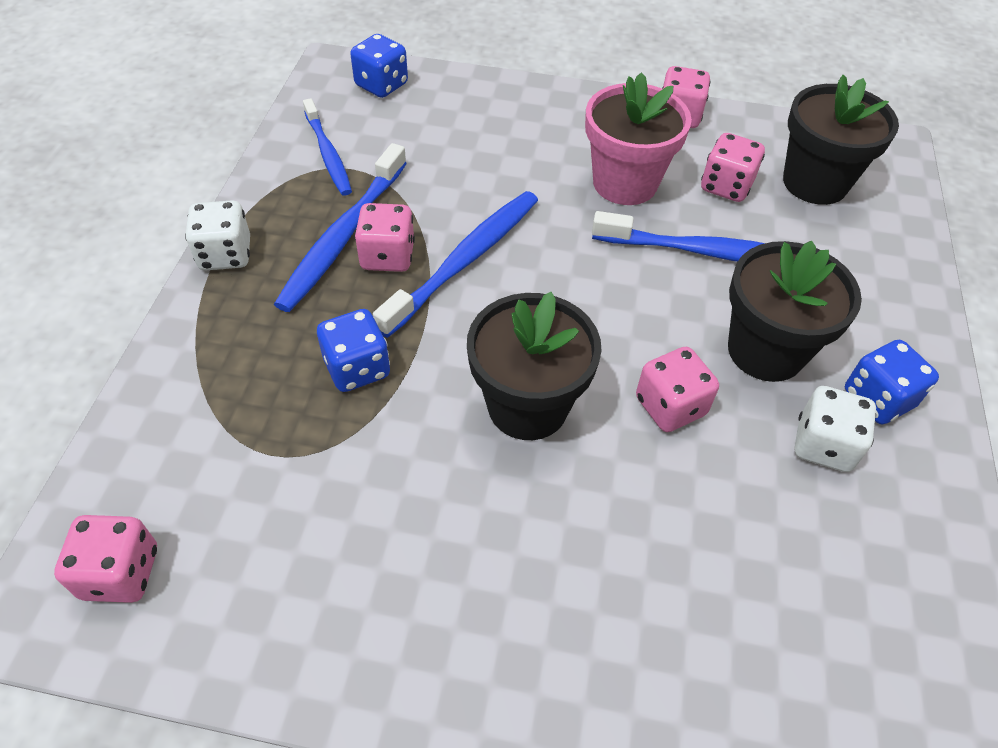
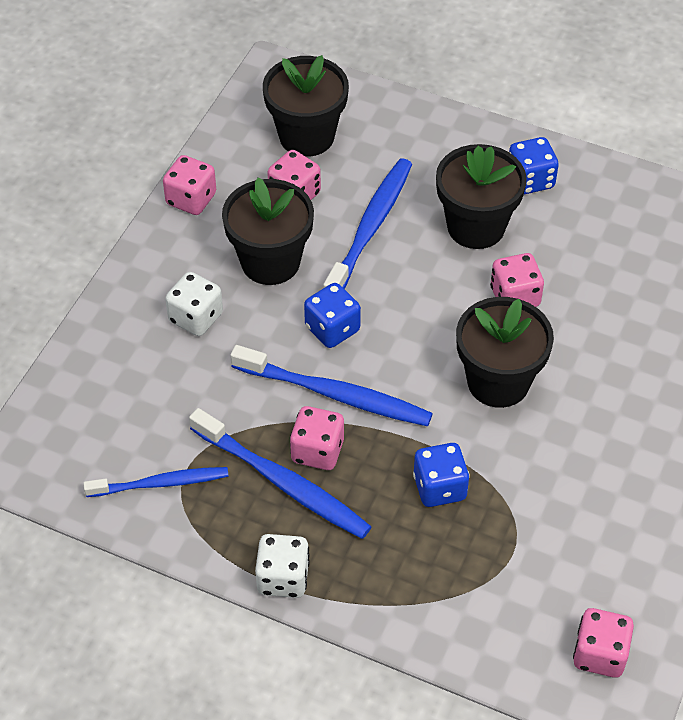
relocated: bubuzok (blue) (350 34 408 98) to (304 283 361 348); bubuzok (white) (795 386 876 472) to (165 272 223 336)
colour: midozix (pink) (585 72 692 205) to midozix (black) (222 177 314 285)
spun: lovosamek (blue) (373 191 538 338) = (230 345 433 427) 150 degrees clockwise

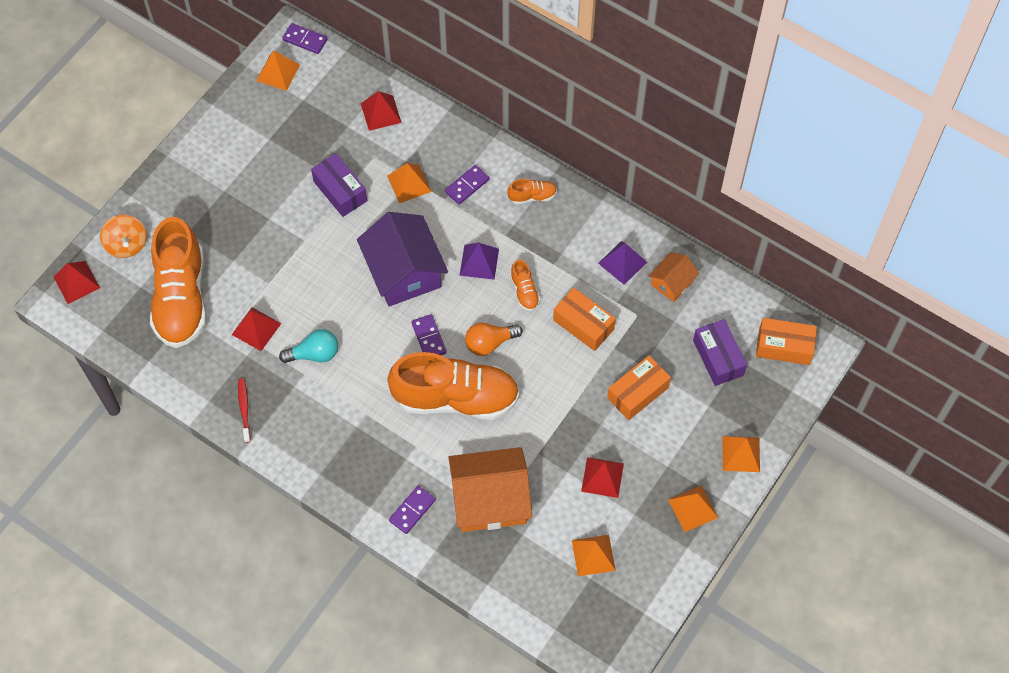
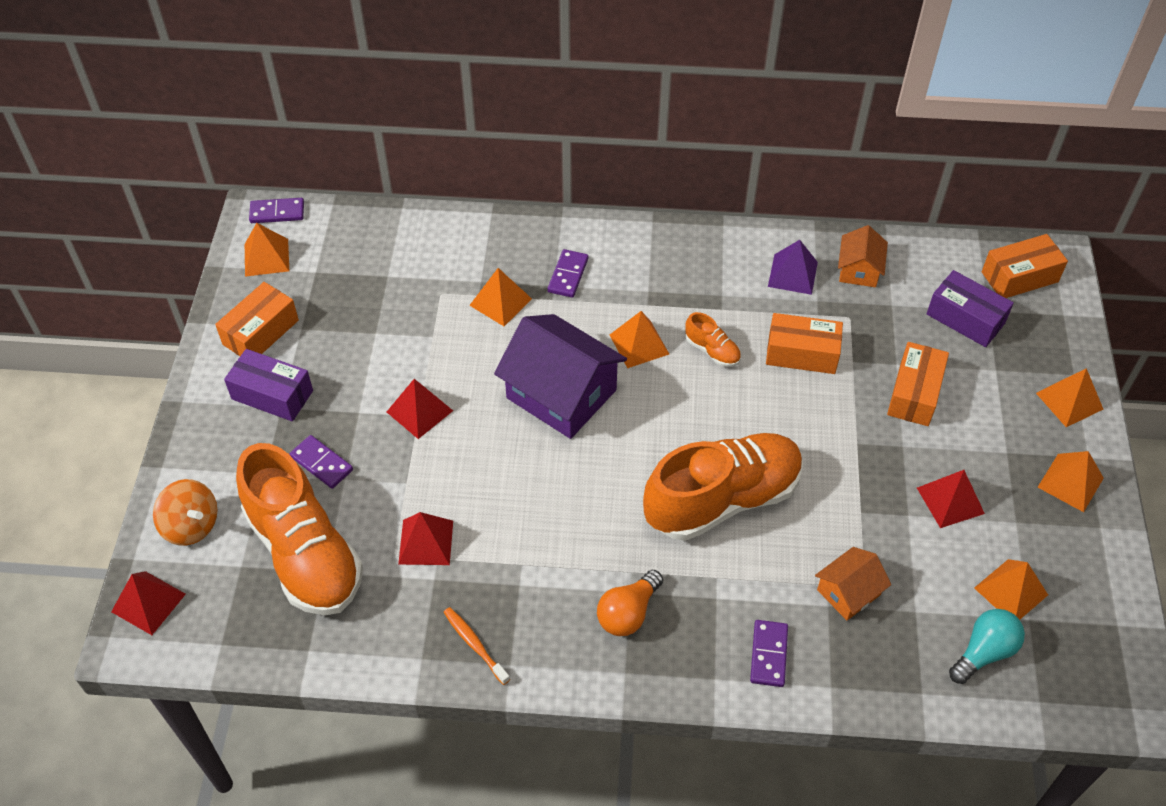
missing: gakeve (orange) (508 179 557 204)
appeared: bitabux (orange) (215 282 299 356)
relocated: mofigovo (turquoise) (279 329 338 363) to (949 609 1025 684); bitabux (purple) (311 153 367 217) to (224 349 313 421); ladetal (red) (361 91 402 131) to (387 379 453 439); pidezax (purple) (411 314 447 355) to (290 435 353 489); mofigovo (orange) (465 323 523 356) to (597 570 663 636)
colour: lovosamek (red) (238 378 251 443) to lovosamek (orange) (443 607 510 685); ladetal (purple) (460 243 499 280) to ladetal (orange) (610 311 669 368)
size: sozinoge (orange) (448 447 532 532) = (815 547 891 620) x0.52

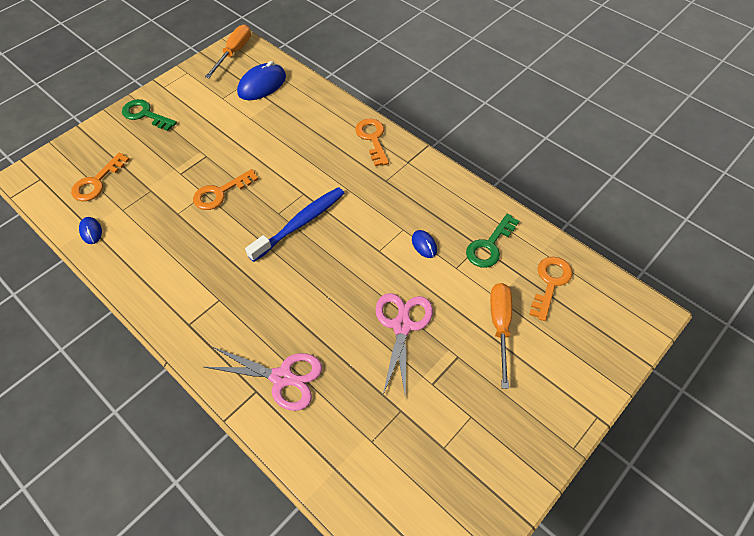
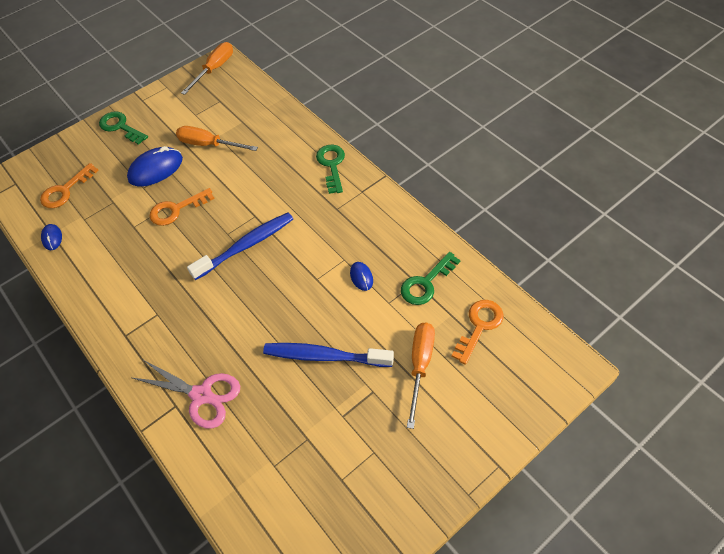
appeared: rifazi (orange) (176 126 258 151)
relocated: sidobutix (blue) (237 61 286 100) to (127 146 183 186)
exchanged: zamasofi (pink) (376 293 433 400) to lovosamek (blue) (263 343 394 367)
colour: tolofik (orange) (355 118 389 166) to tolofik (green) (316 145 345 194)

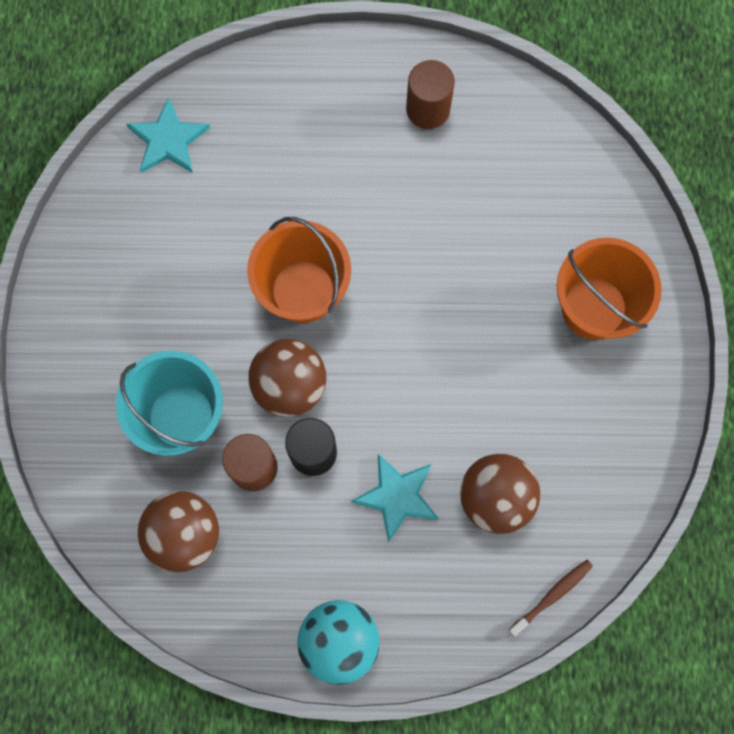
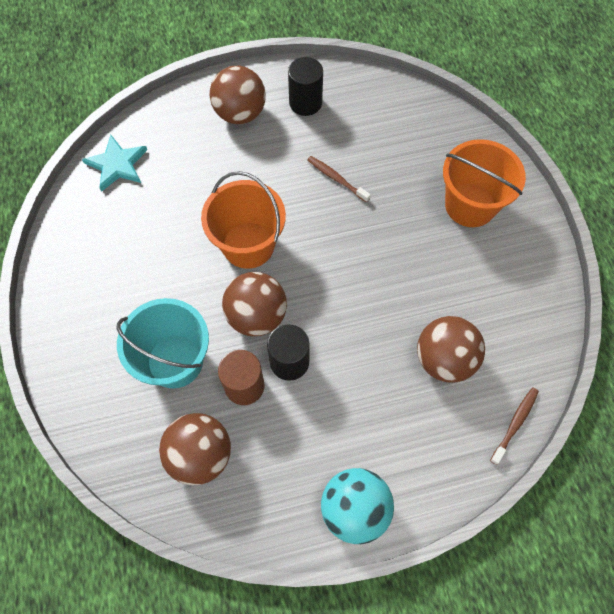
missing: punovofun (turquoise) (351 454 439 543)
appeared: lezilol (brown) (210 66 266 124); lovosamek (brown) (307 156 371 203)
colour: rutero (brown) (406 60 455 129) to rutero (black) (288 57 323 116)

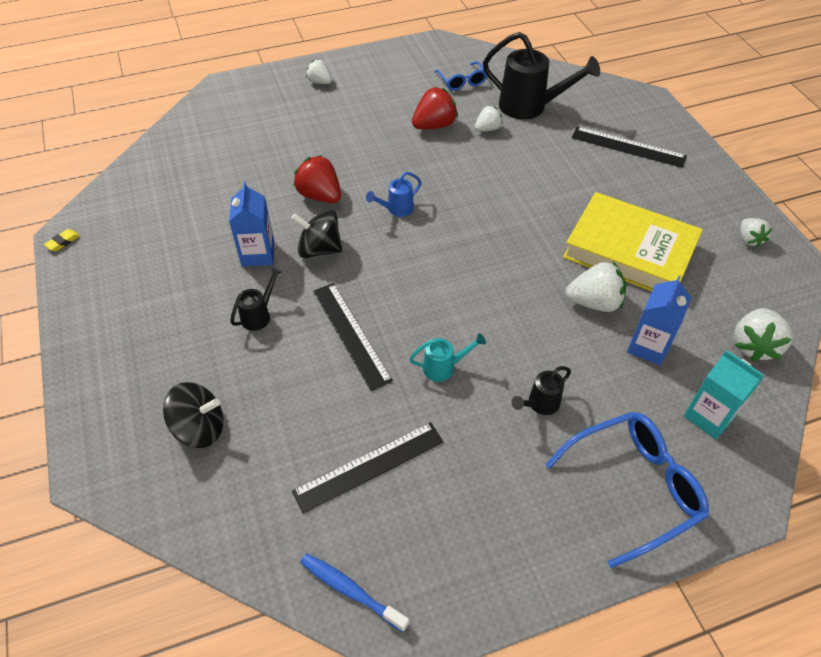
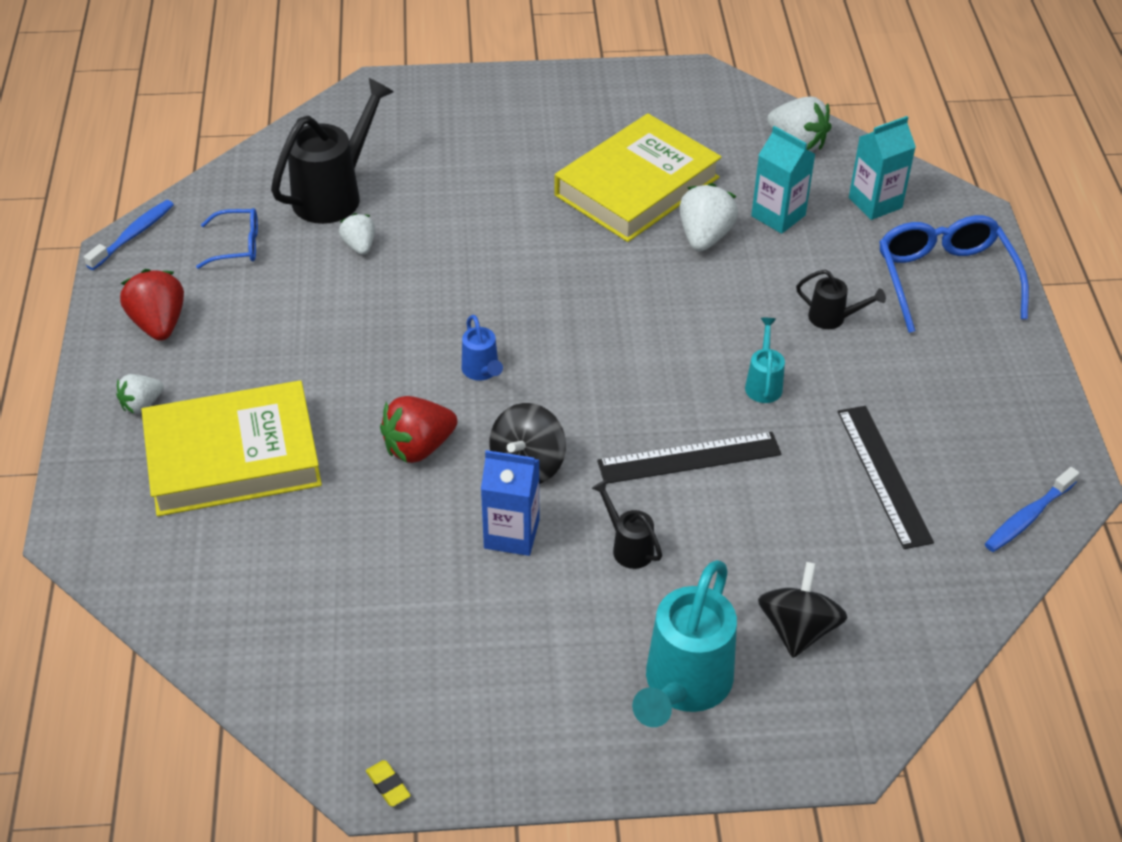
missing: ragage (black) (572 126 687 168); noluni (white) (741 218 773 247)
appeared: lovosamek (blue) (84 200 174 270); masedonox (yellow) (141 380 322 516); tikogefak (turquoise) (632 560 737 727)
relocated: noluni (red) (412 87 458 129) to (120 269 184 341)
colour: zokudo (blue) (627 276 692 366) to zokudo (turquoise) (751 126 815 234)
spun: tikogefak (black) (512 366 571 415) = (796 270 886 329) 45 degrees counterclockwise

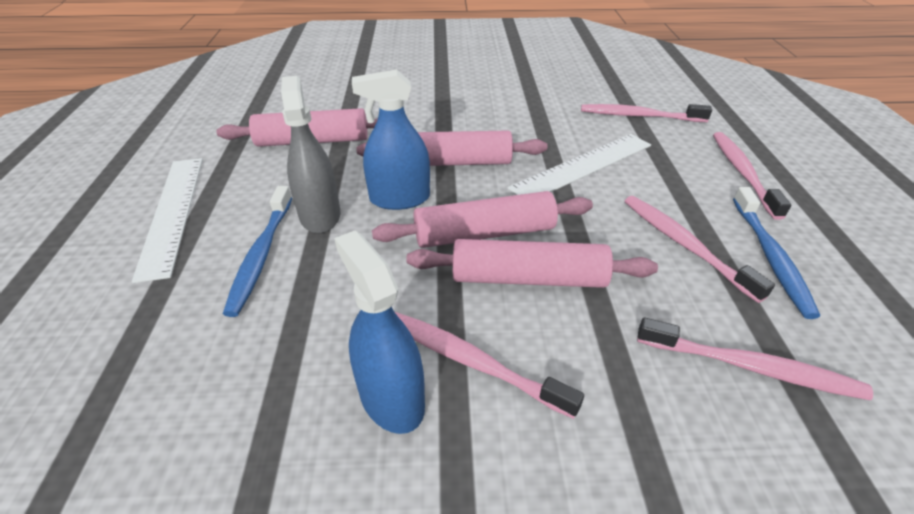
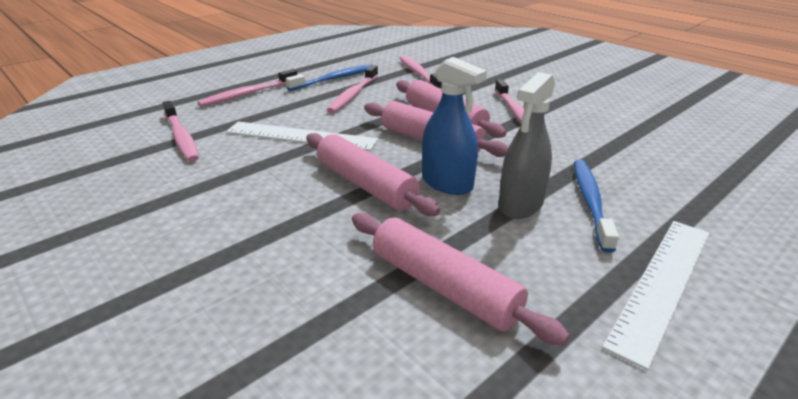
missing: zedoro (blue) (334 230 425 434)
spun: lovosamek (blue) (223 186 292 317) = (574 160 619 253) 45 degrees counterclockwise

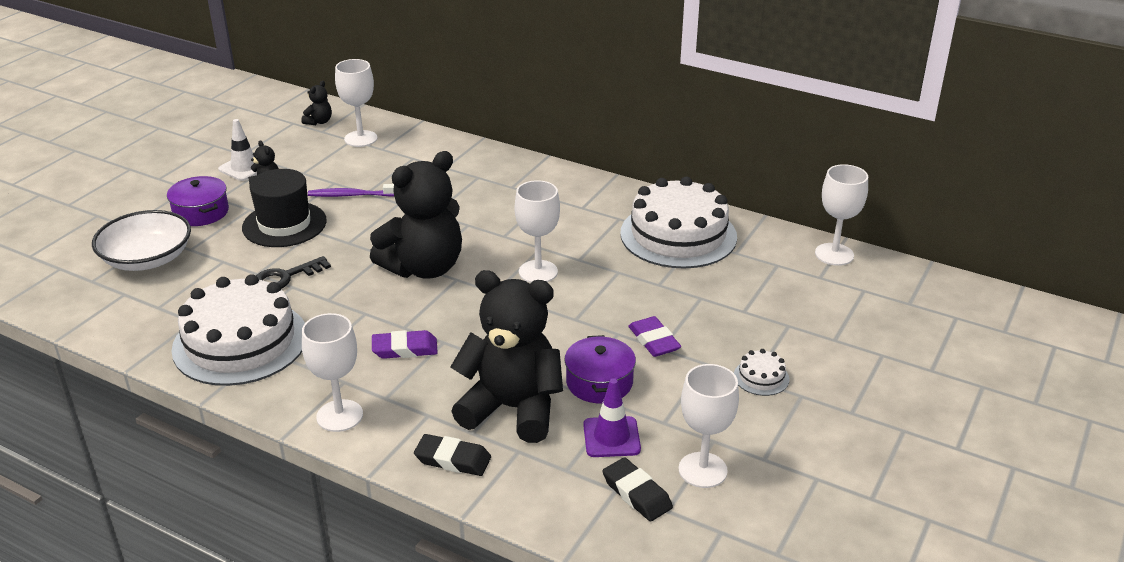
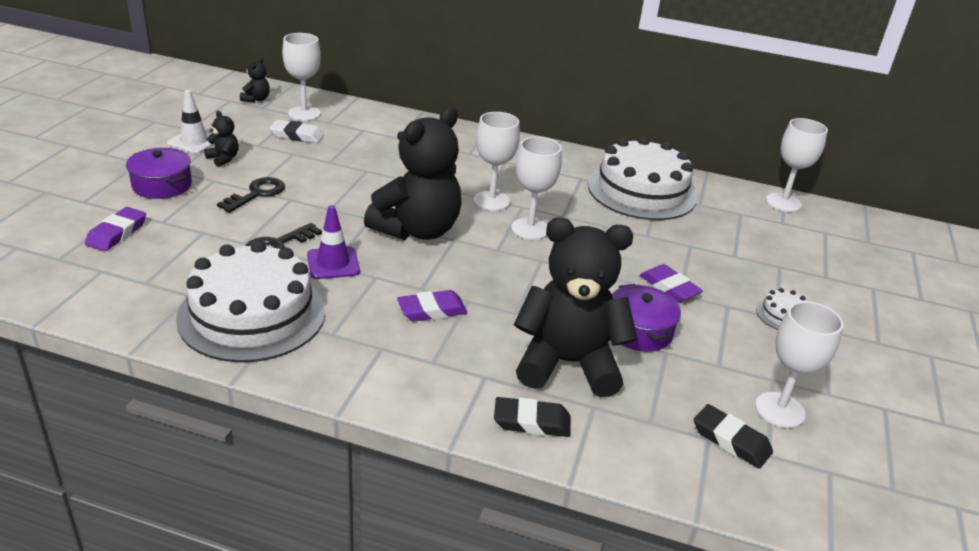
missing: lovosamek (purple) (308 184 394 197)
appeared: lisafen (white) (269 120 324 143)
relocated: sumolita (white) (302 313 363 432) to (474 112 520 211); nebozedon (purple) (583 378 641 457) to (307 205 360 279)
exchanged: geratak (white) (92 210 191 271) to lisafen (purple) (85 207 146 251); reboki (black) (242 169 327 247) to tolofik (black) (217 177 285 213)

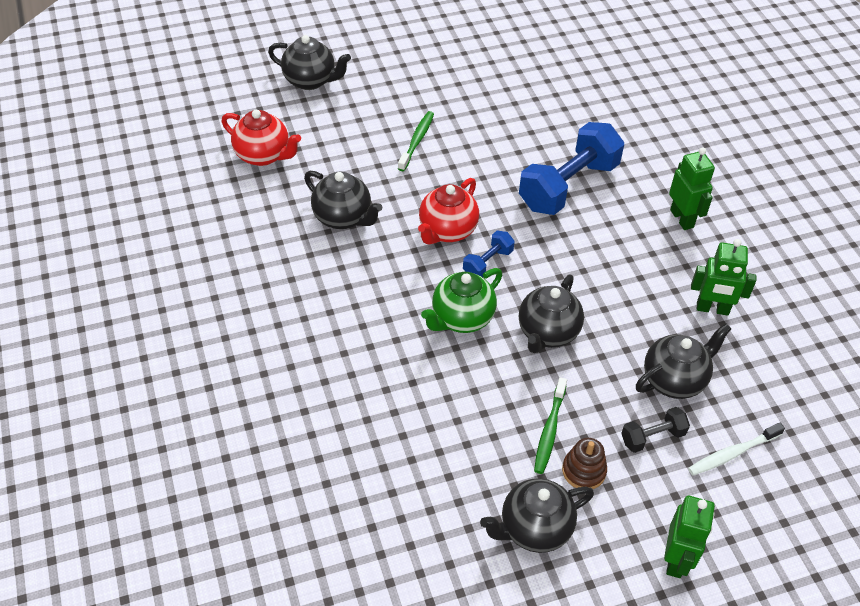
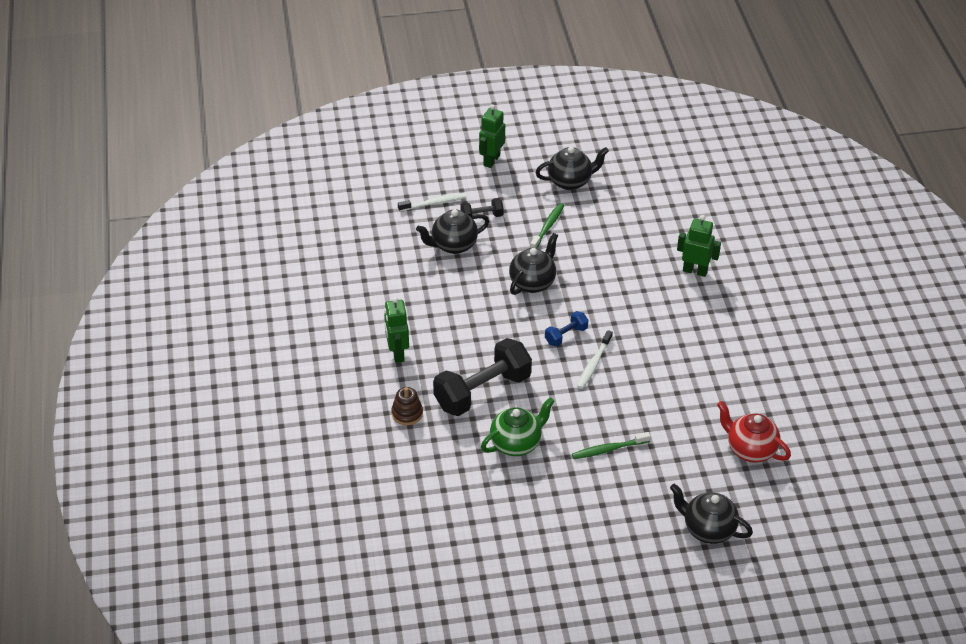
missing: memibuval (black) (304 171 382 229)
relocated: memibuval (green) (421 268 502 333) to (481 397 555 456); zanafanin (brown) (562 438 607 489) to (391 387 423 426); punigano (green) (691 239 756 316) to (677 215 721 277)
exchanged: memibuval (red) (418 178 479 245) to lovosamek (white) (577 330 613 389)
colour: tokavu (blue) (519 122 624 215) to tokavu (black) (433 338 532 416)
spun: lovosamek (green) (398 111 434 171) = (572 432 651 459) 45 degrees clockwise

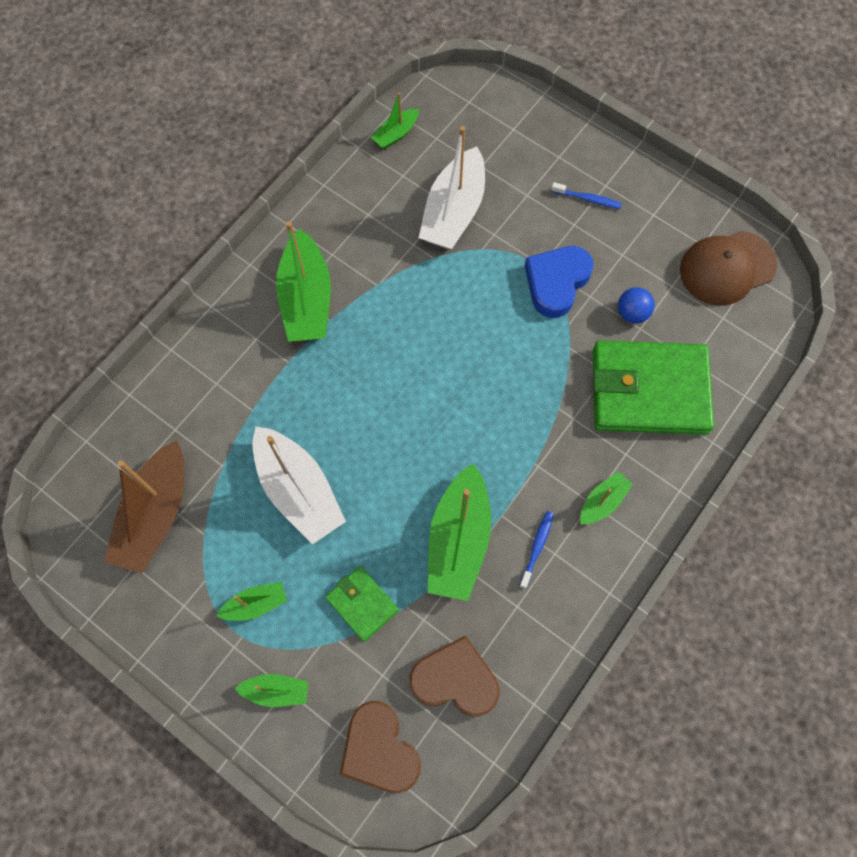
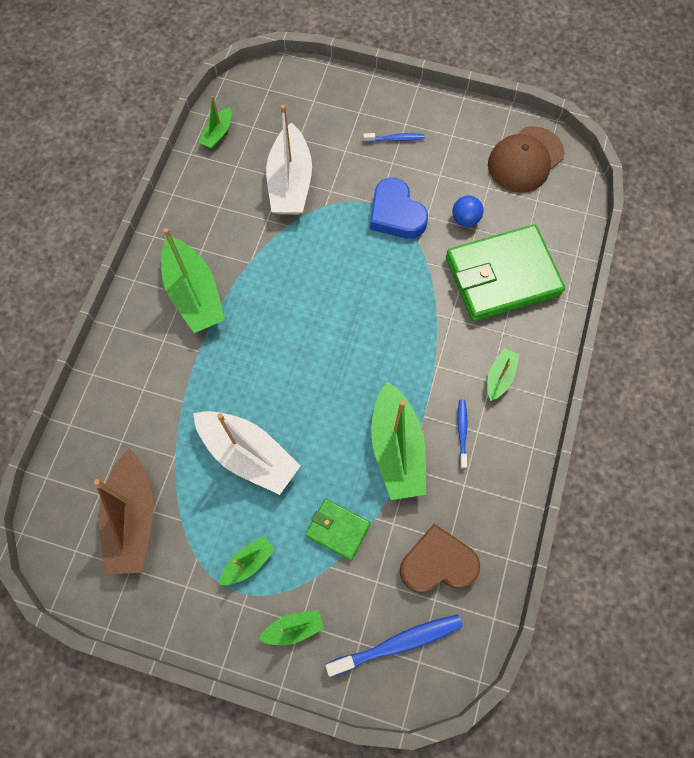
exchanged: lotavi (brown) (340 701 421 793) to lovosamek (blue) (326 614 463 677)
spun: lotavi (blue) (525 246 594 318) = (370 178 428 239) 45 degrees counterclockwise

